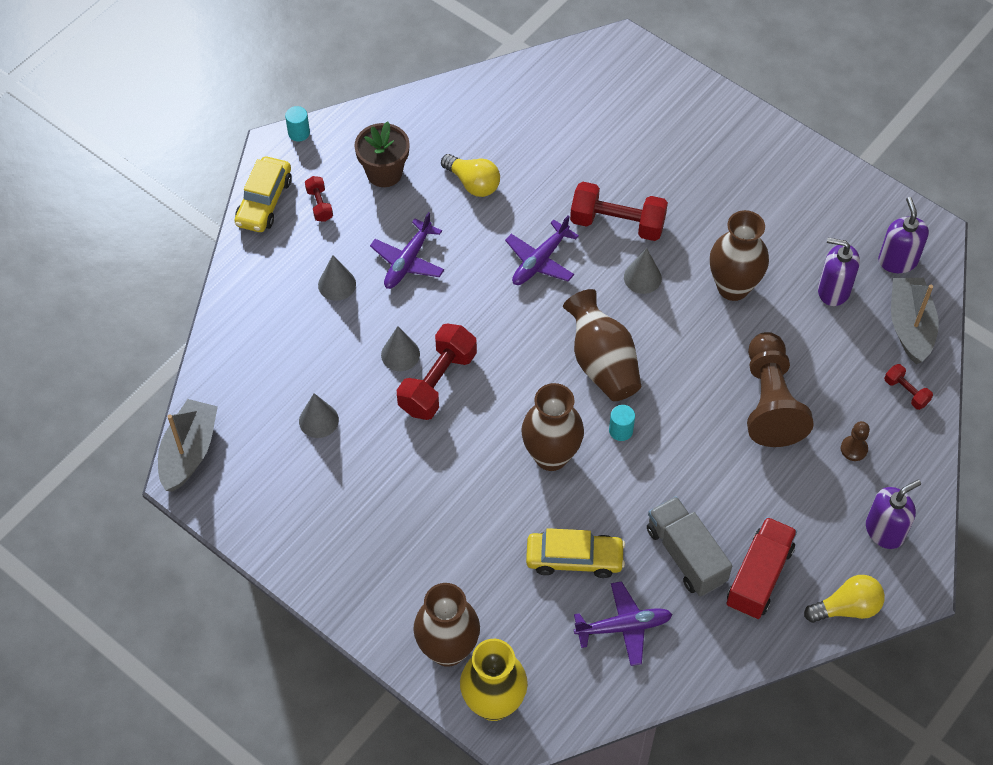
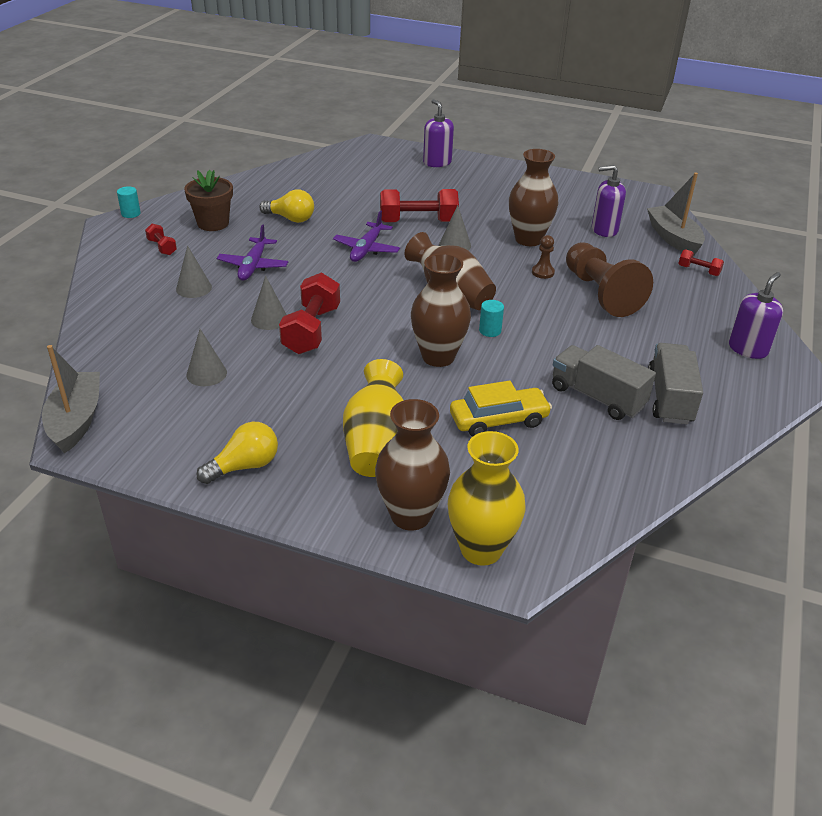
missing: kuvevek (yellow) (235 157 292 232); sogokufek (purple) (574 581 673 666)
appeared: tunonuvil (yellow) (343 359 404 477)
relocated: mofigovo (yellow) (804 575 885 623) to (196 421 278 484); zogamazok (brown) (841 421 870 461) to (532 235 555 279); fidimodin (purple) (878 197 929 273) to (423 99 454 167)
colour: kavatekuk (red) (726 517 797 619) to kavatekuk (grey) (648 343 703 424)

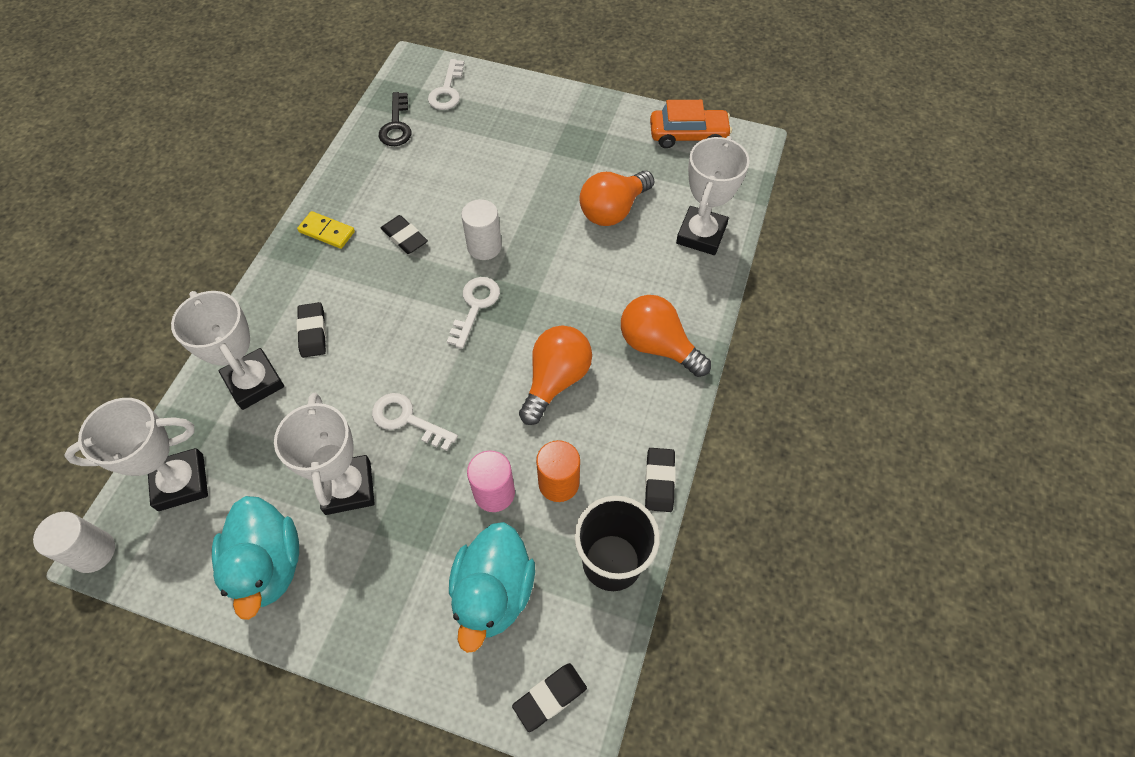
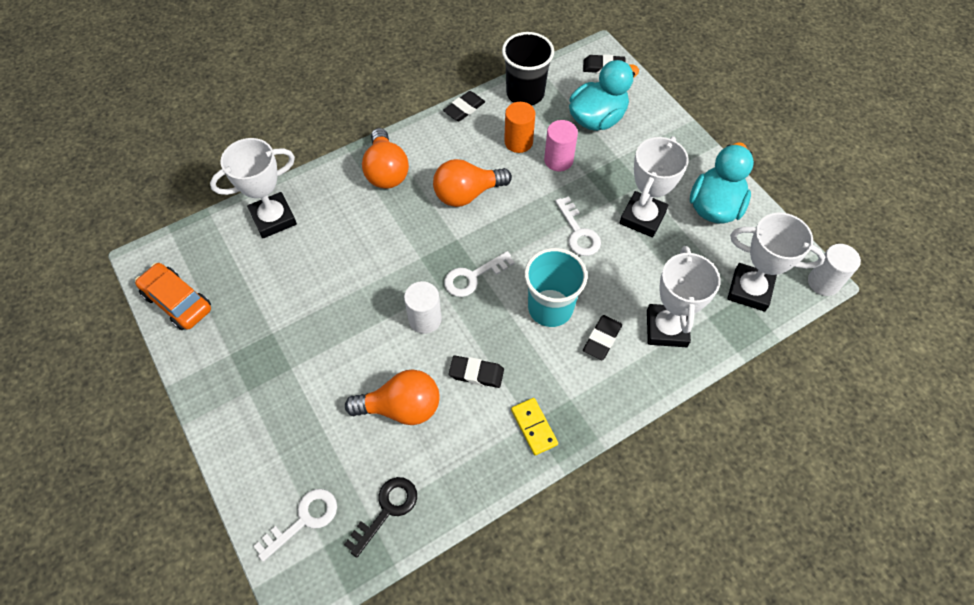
appeared: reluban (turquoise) (524 248 588 327)
relocated: mofigovo (orange) (580 171 654 226) to (345 369 440 425)
spun: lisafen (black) (381 215 428 254) = (449 356 504 388) 75 degrees counterclockwise

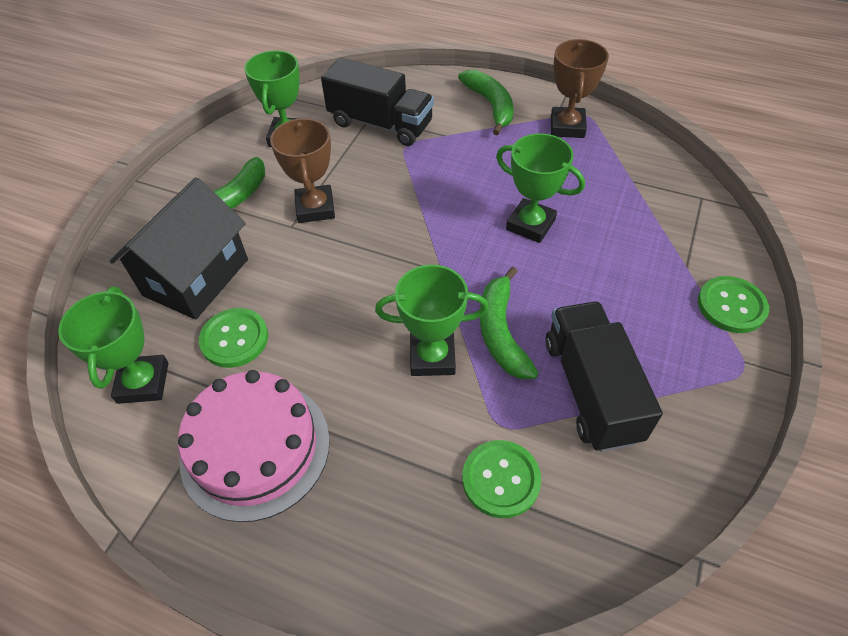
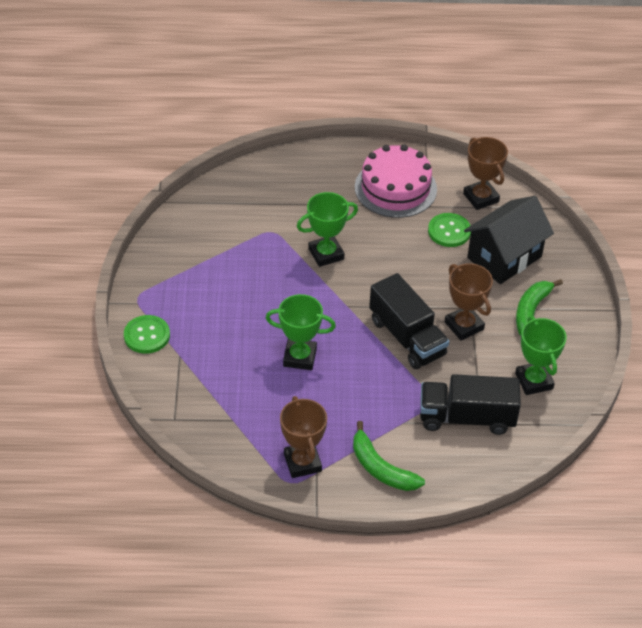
missing: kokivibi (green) (462 440 541 518); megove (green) (480 267 539 379)
relocated: kavatekuk (black) (545 301 663 452) to (369 273 449 369)
colour: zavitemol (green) (58 287 168 404) to zavitemol (brown) (463 137 508 210)
spun: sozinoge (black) (110 177 248 319) = (464 196 554 284) 45 degrees clockwise

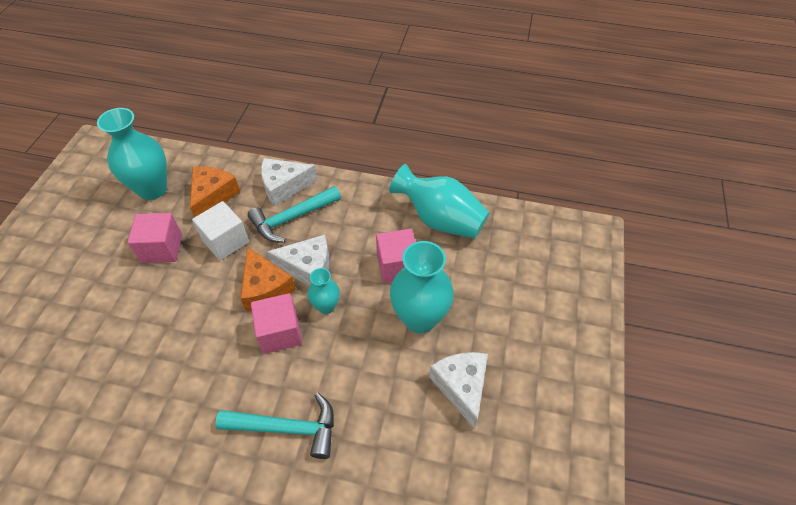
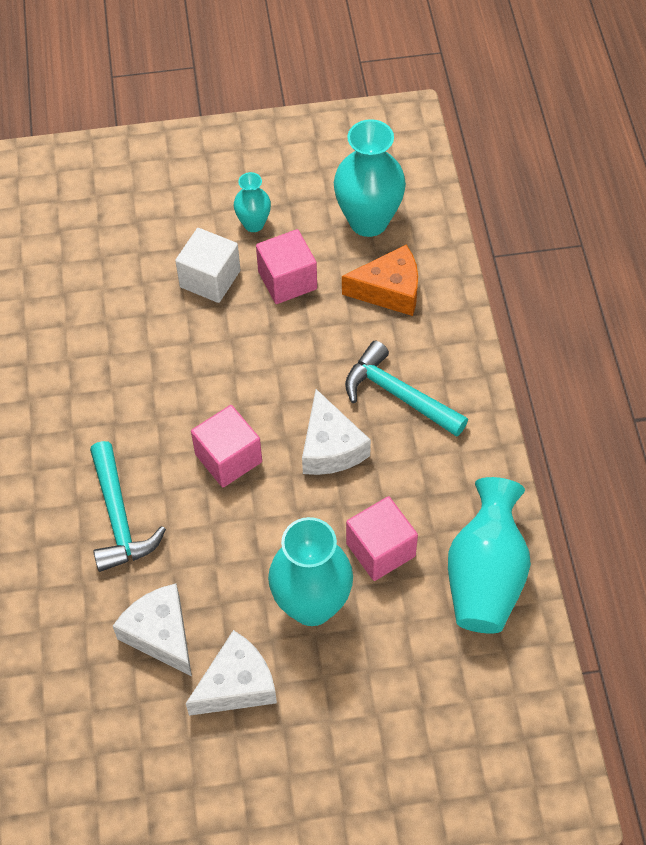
missing: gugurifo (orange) (240 247 296 311)
relocated: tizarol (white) (192 201 249 260) to (175 228 240 303); gugurifo (white) (261 158 317 206) to (113 584 192 677); tunonuvil (turquoise) (308 268 340 314) to (234 172 271 232)

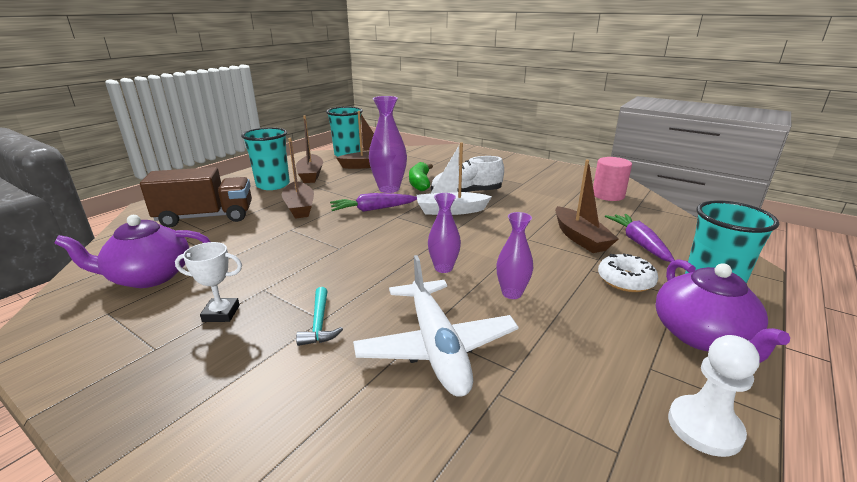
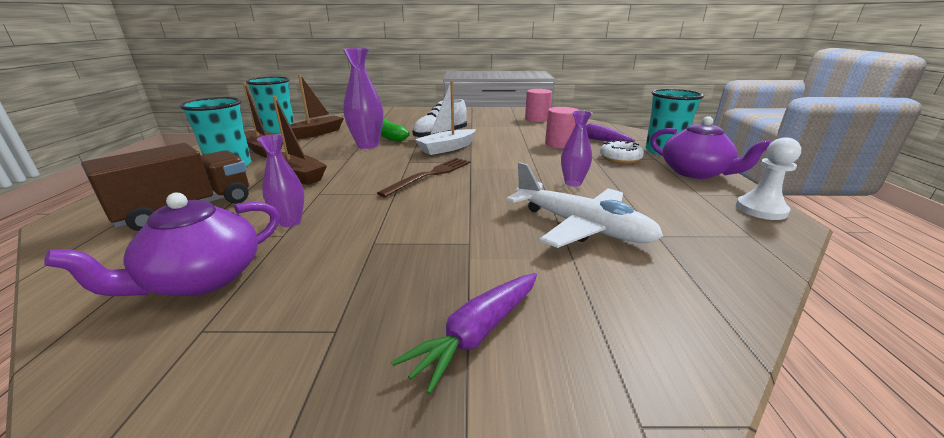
missing: zavitemol (white) (175 242 242 322); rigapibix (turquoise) (296 287 343 346)
appeared: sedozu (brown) (377 158 470 197)
relocated: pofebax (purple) (330 193 417 212) to (391 273 537 394); tunonuvil (purple) (428 193 461 273) to (256 134 304 227)
exchanged: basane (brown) (555 160 618 253) to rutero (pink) (545 107 578 149)

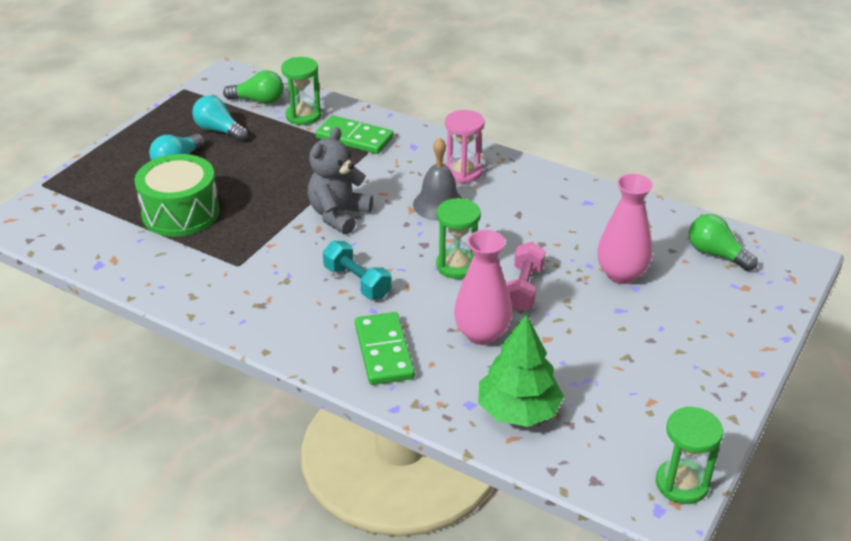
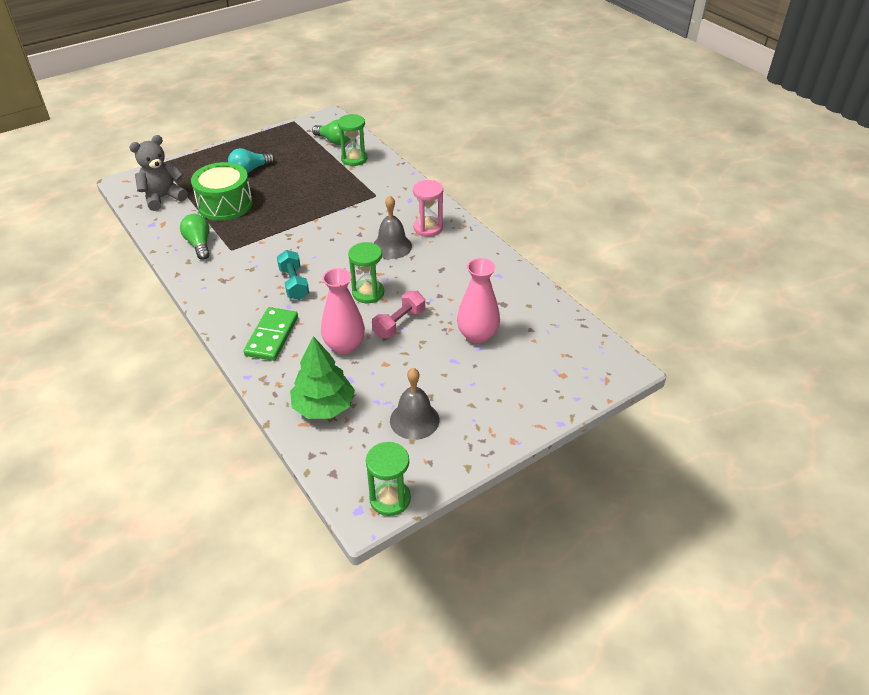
missing: mofigovo (turquoise) (192 95 248 141); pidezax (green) (315 115 394 154)
appeared: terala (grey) (390 368 439 440)
relocated: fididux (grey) (308 127 373 235) to (129 135 188 211); mofigovo (green) (689 214 758 271) to (180 214 210 260)

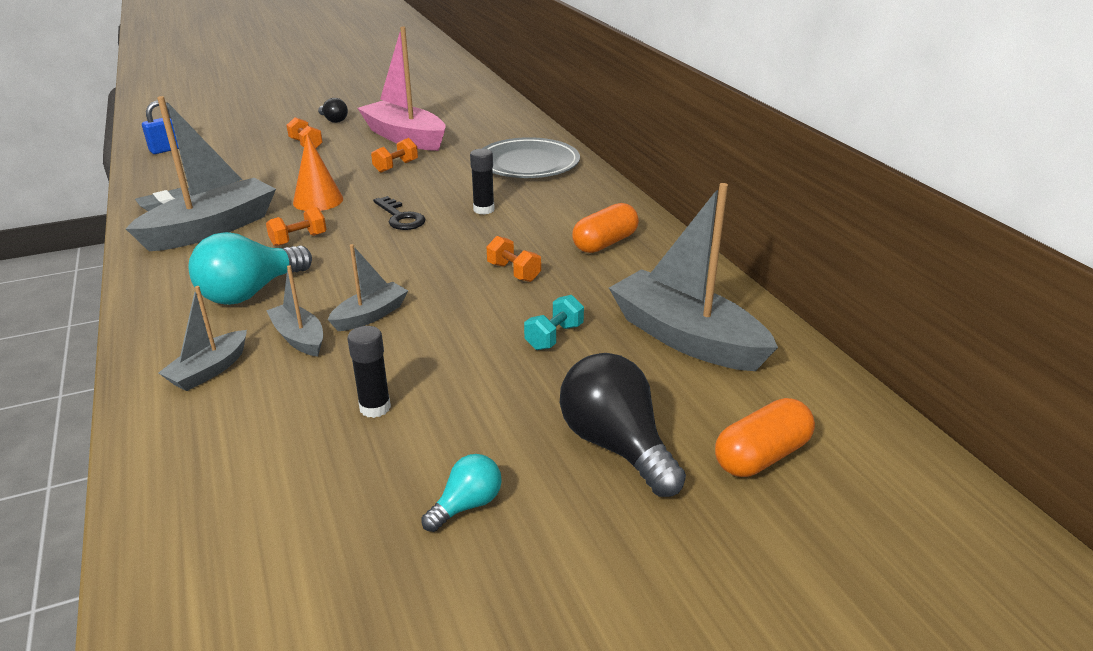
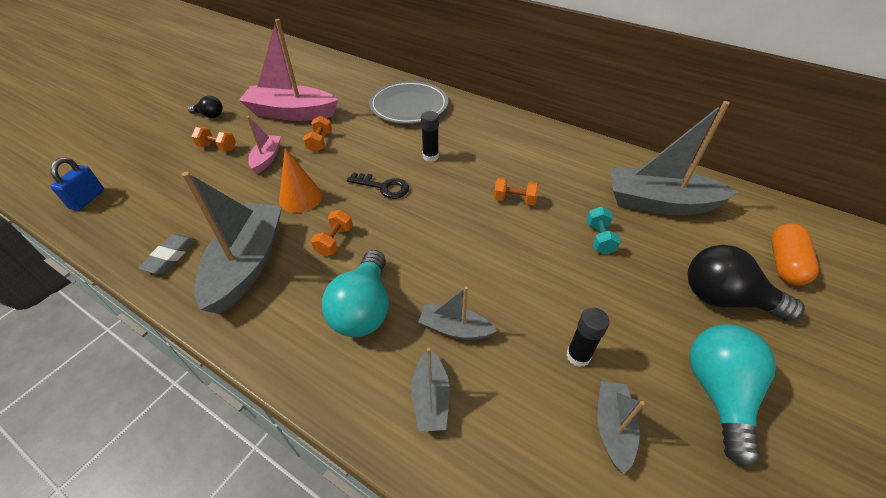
missing: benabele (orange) (572 203 639 253)
appeared: basane (pink) (247 116 281 174)
relocated: basane (grey) (328 244 408 331) to (598 381 644 474)
size: mofigovo (turquoise) (421 454 502 532) = (690 324 776 467) x1.91

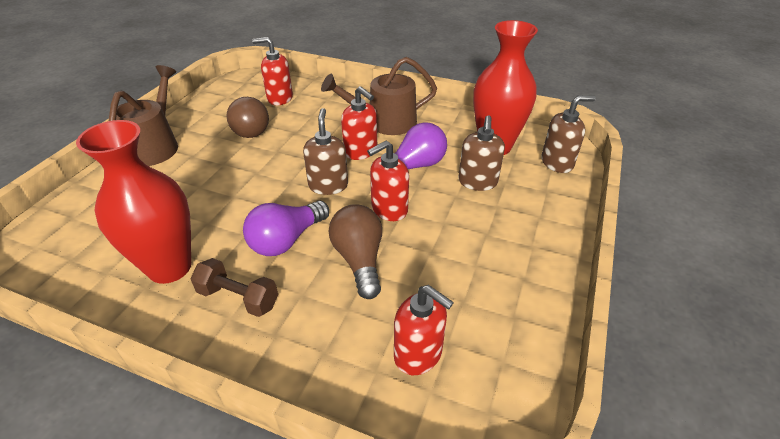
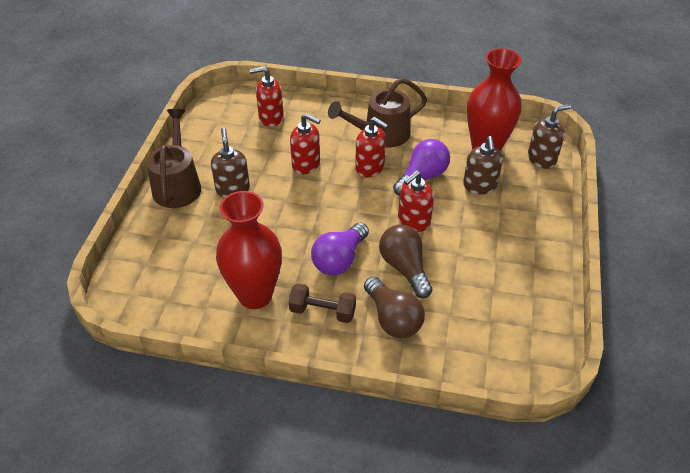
relocated: mofigovo (brown) (227 97 269 138) to (364 277 425 338); fidimodin (brown) (303 108 348 195) to (211 128 250 198); fidimodin (red) (394 285 454 375) to (290 113 321 174)

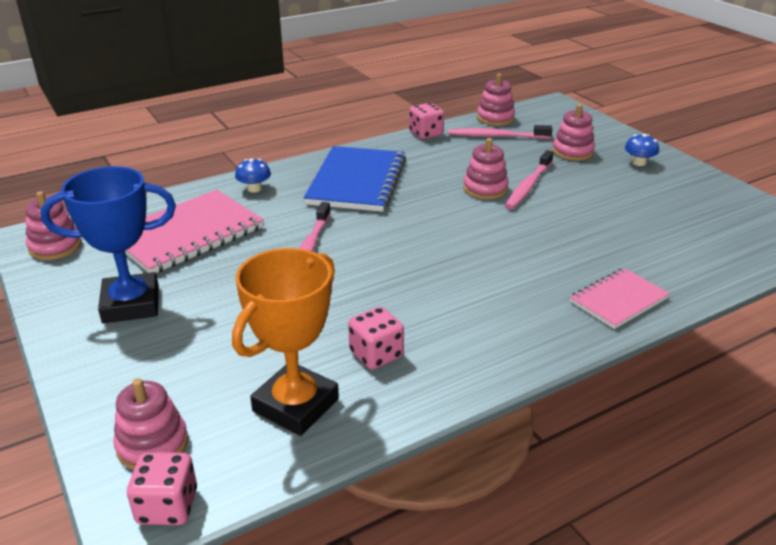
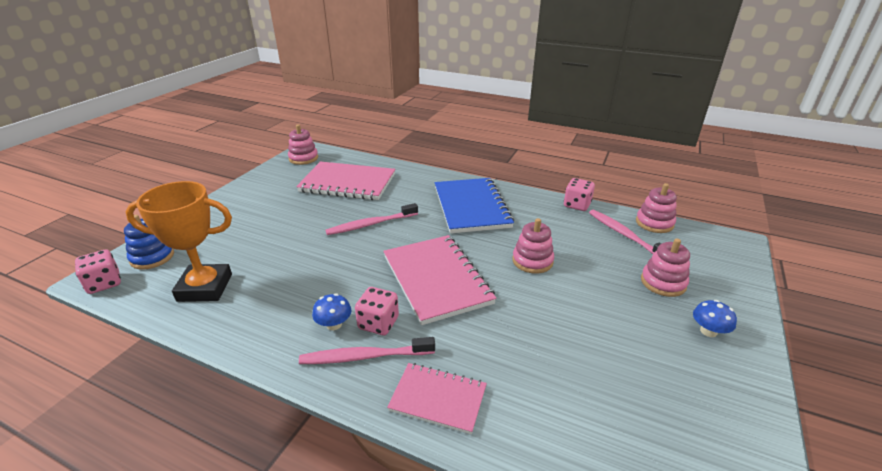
missing: zavitemol (blue) (41 166 176 323)
appeared: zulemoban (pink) (383 235 496 325)
relocated: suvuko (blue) (235 158 271 192) to (312 294 352 330); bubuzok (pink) (348 306 404 370) to (355 287 399 336); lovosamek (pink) (505 150 553 210) to (299 337 435 364)
colour: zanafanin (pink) (113 378 188 470) to zanafanin (blue) (124 215 174 270)
spun: zulemoban (blue) (303 146 406 212) = (435 178 514 234) 75 degrees counterclockwise

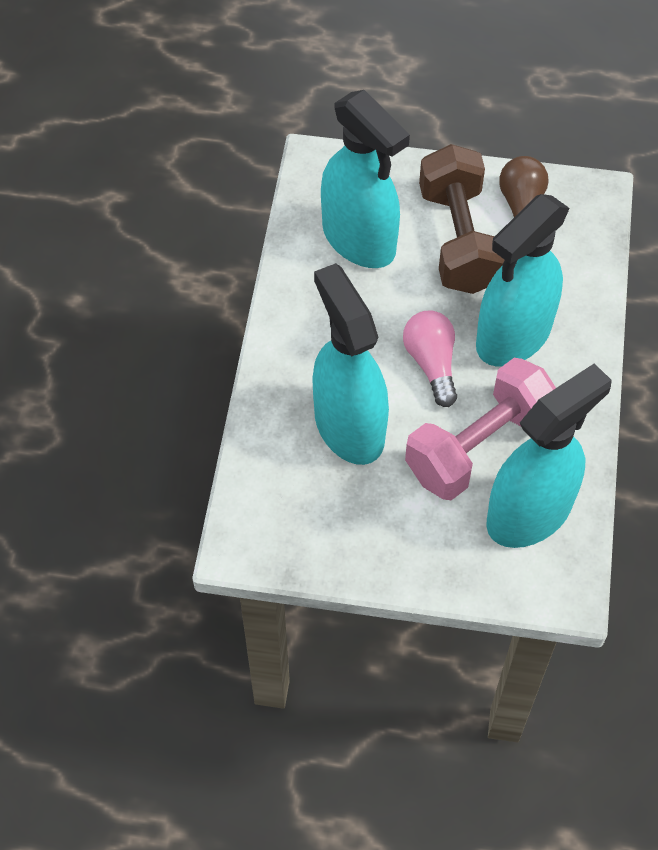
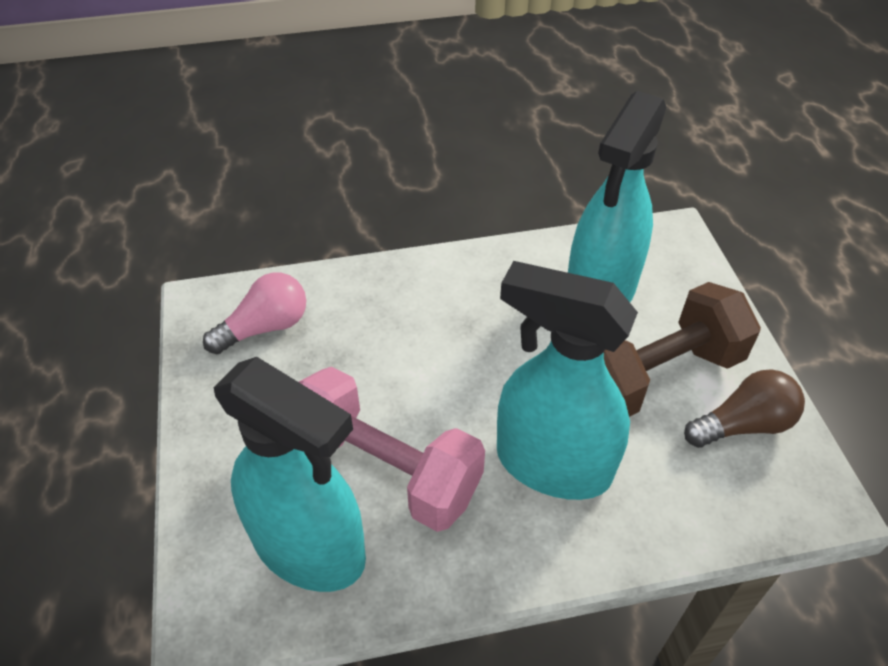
missing: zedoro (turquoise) (312 263 389 465)
relocated: mofigovo (pink) (403 311 457 407) to (203 272 306 354)

